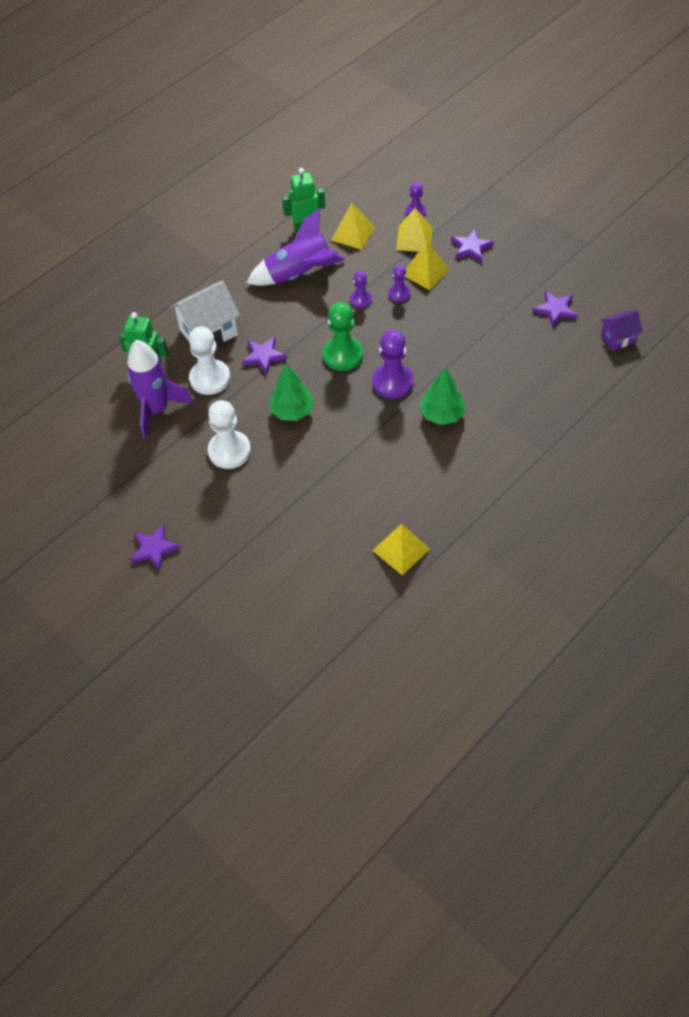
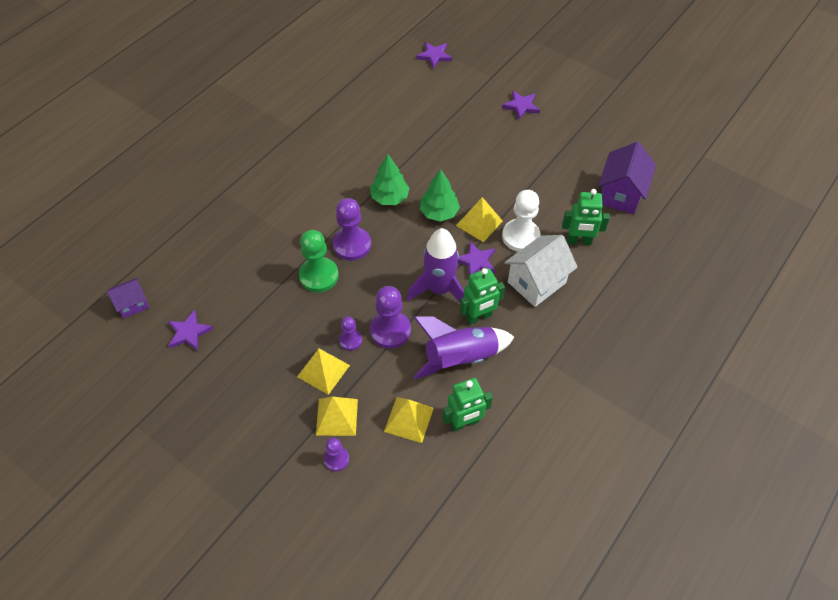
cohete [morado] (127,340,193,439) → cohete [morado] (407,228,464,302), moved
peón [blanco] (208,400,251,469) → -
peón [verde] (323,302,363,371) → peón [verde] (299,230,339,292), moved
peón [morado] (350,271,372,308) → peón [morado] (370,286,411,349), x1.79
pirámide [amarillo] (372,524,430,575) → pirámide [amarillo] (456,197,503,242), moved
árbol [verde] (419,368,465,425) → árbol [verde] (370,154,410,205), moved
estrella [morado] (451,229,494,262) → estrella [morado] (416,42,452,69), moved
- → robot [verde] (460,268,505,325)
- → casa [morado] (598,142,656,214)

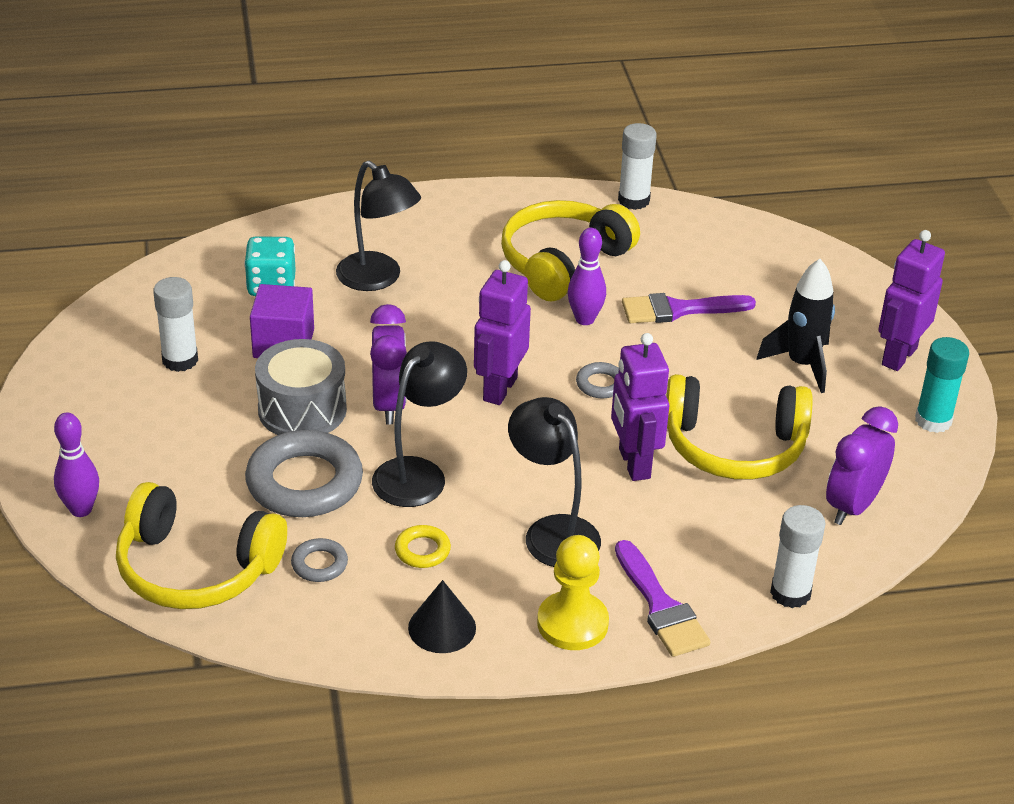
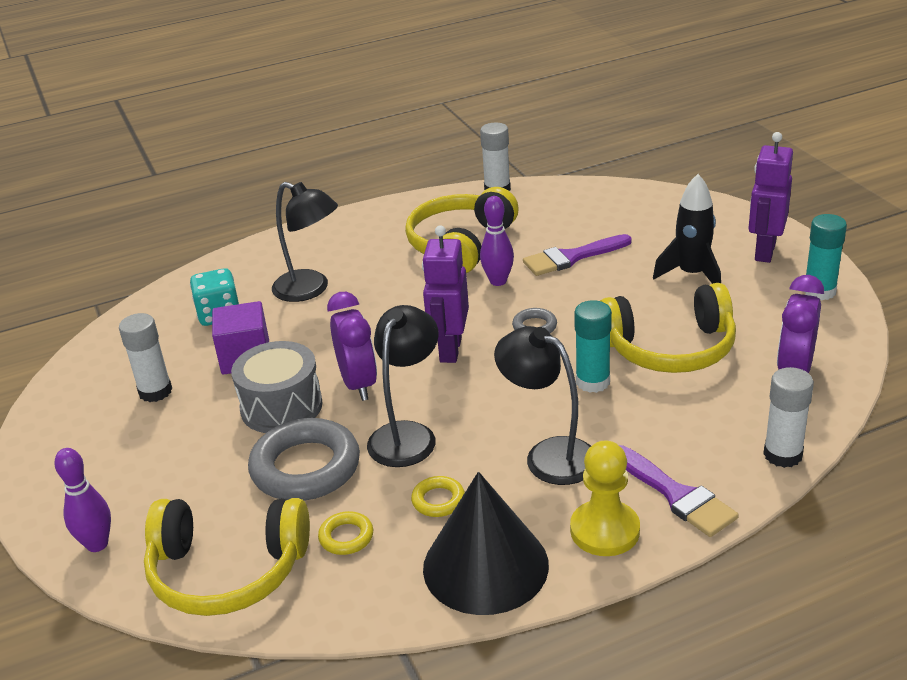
anillo [gris] (291,538,348,582) → anillo [amarillo] (318,511,373,555)
cono [negro] (408,580,476,653) → cono [negro] (423,472,549,615), x1.88
robot [morado] (611,333,669,481) → barra de pegamento [turquesa] (574,300,612,393)

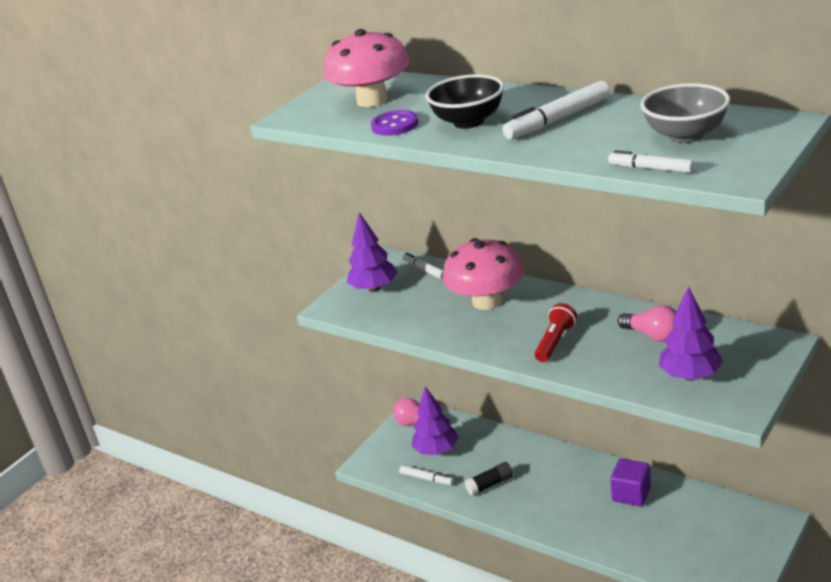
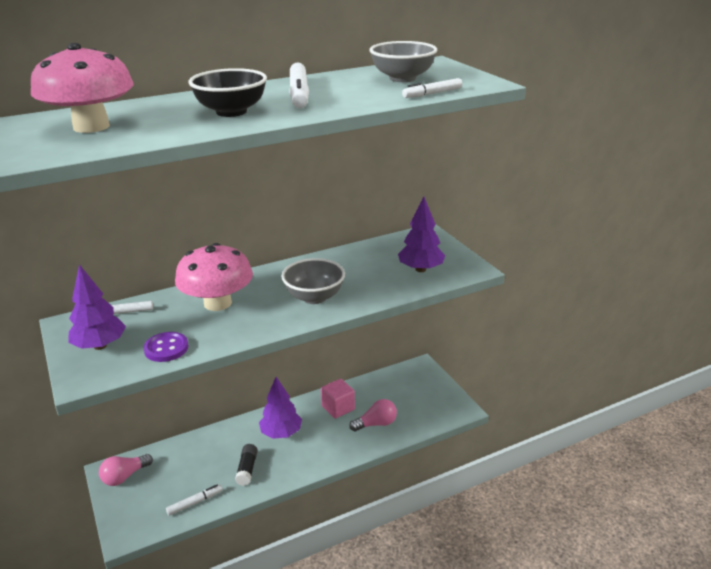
botón [morado] (371,110,419,136) → botón [morado] (144,332,188,362), moved
árbol [morado] (412,386,459,455) → árbol [morado] (259,377,302,439), moved
lámpara de mano [rojo] (535,303,577,362) → cuenco [gris] (281,258,345,304)
cubo [morado] (610,458,651,507) → cubo [rosa] (321,379,355,419)
bombilla [rosa] (618,305,676,342) → bombilla [rosa] (349,399,397,432), moved

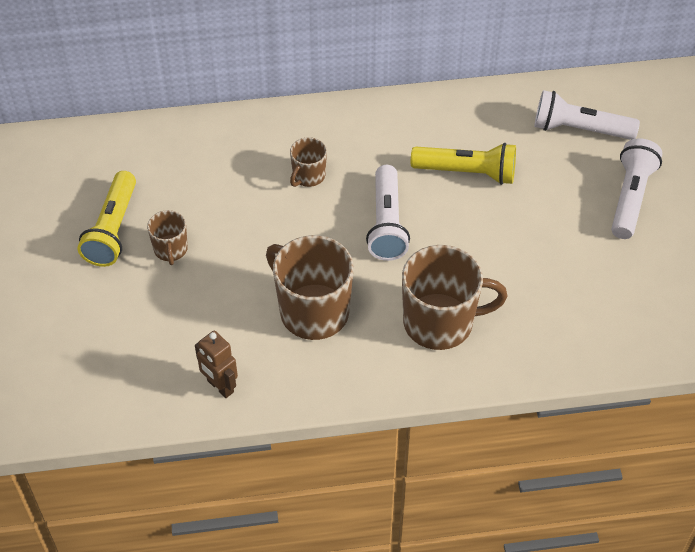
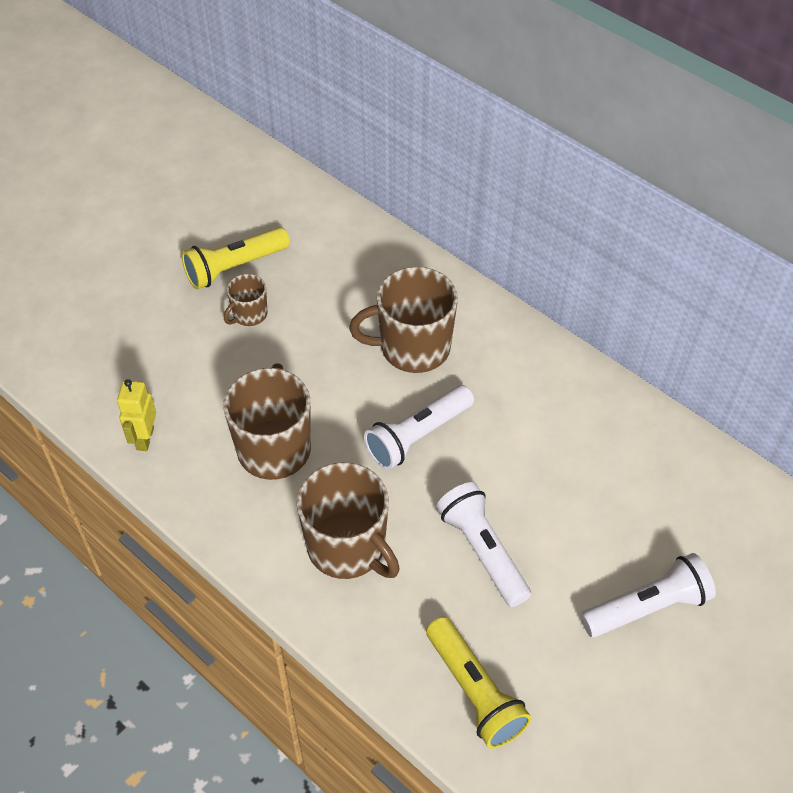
robot [marrón] (195,331,238,398) → robot [amarillo] (117,379,156,451)
taza [marrón] (290,137,327,187) → taza [marrón] (349,267,458,373), x1.96
lámpara de mano [amarillo] (411,143,516,185) → lámpara de mano [amarillo] (426,617,531,749), moved
lámpara de mano [blanco] (534,90,640,140) → lámpara de mano [blanco] (437,482,531,607), moved

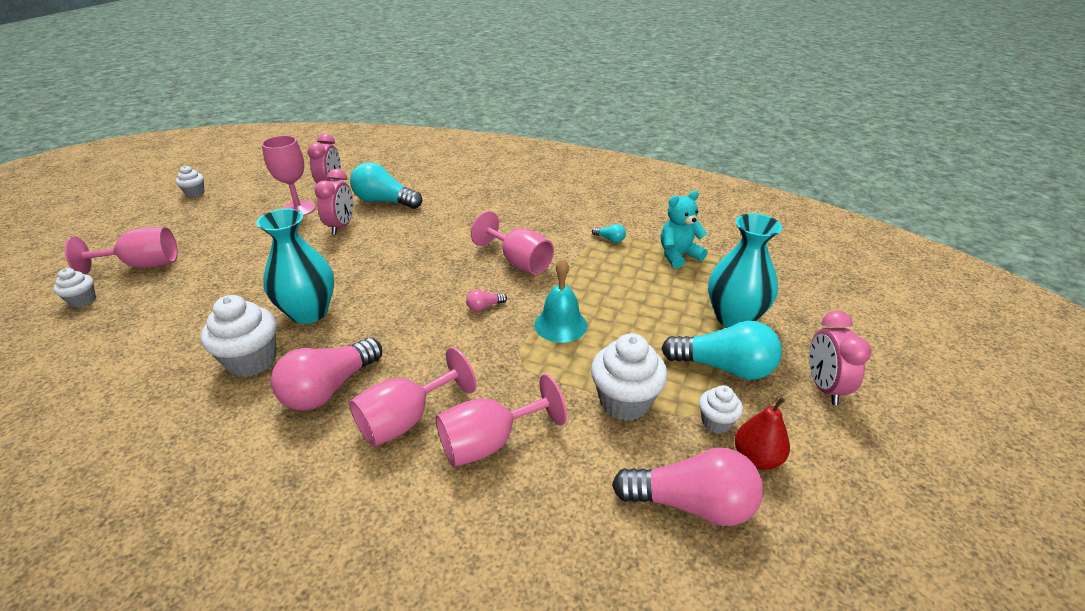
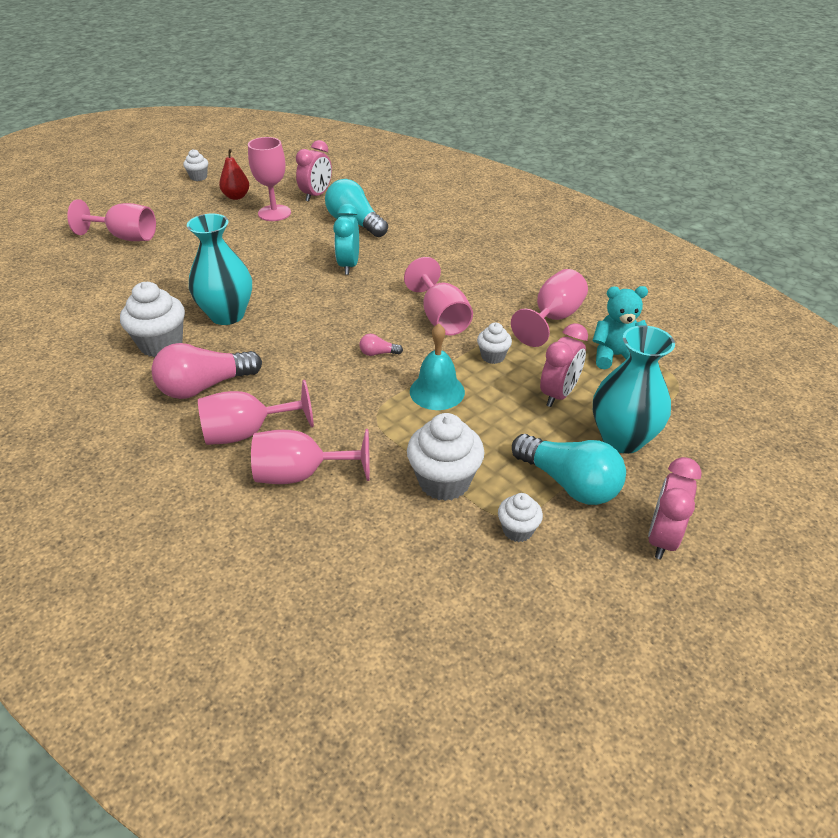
magdalena [blanco] (53,268,96,308) → magdalena [blanco] (477,323,512,364), moved
despertador [rosa] (314,169,353,235) → despertador [rosa] (540,323,588,407), moved
bombilla [turquesa] (592,224,626,243) → copa [rosa] (511,269,588,347)
bombilla [rosa] (612,448,763,526) → -
pera [rojo] (735,397,790,470) → pera [rojo] (219,149,249,200), moved
- → despertador [turquesa] (333,203,359,275)

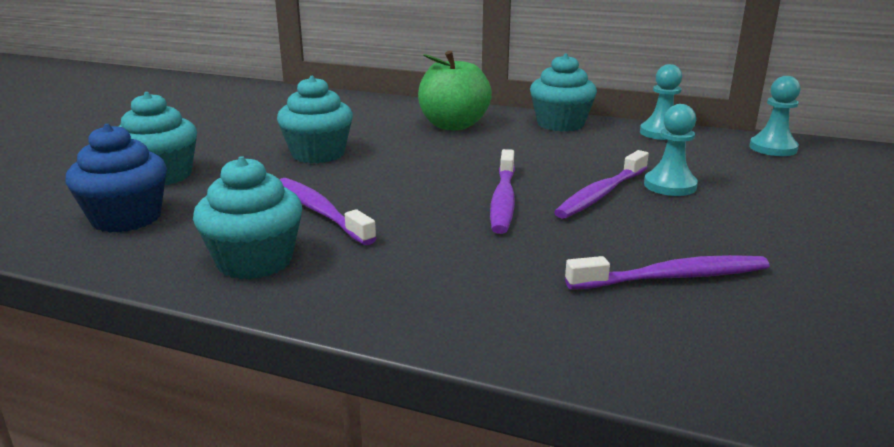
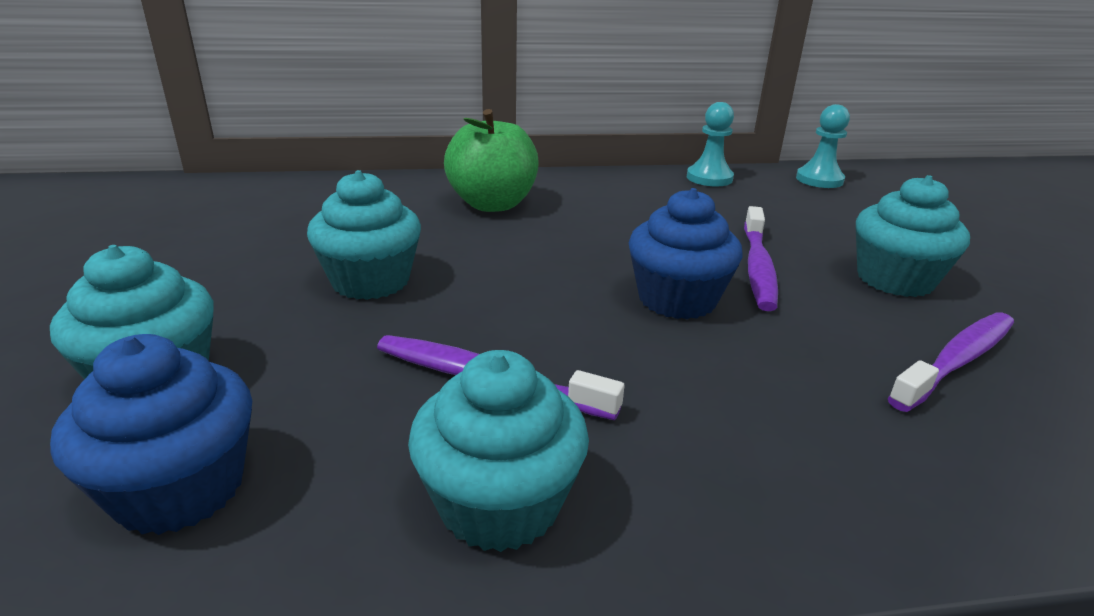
cepillo de dientes [morado] (490,149,515,234) → magdalena [azul] (629,188,742,319)
magdalena [turquesa] (530,54,597,132) → magdalena [turquesa] (856,175,970,297), moved
peón [turquesa] (644,104,698,196) → -

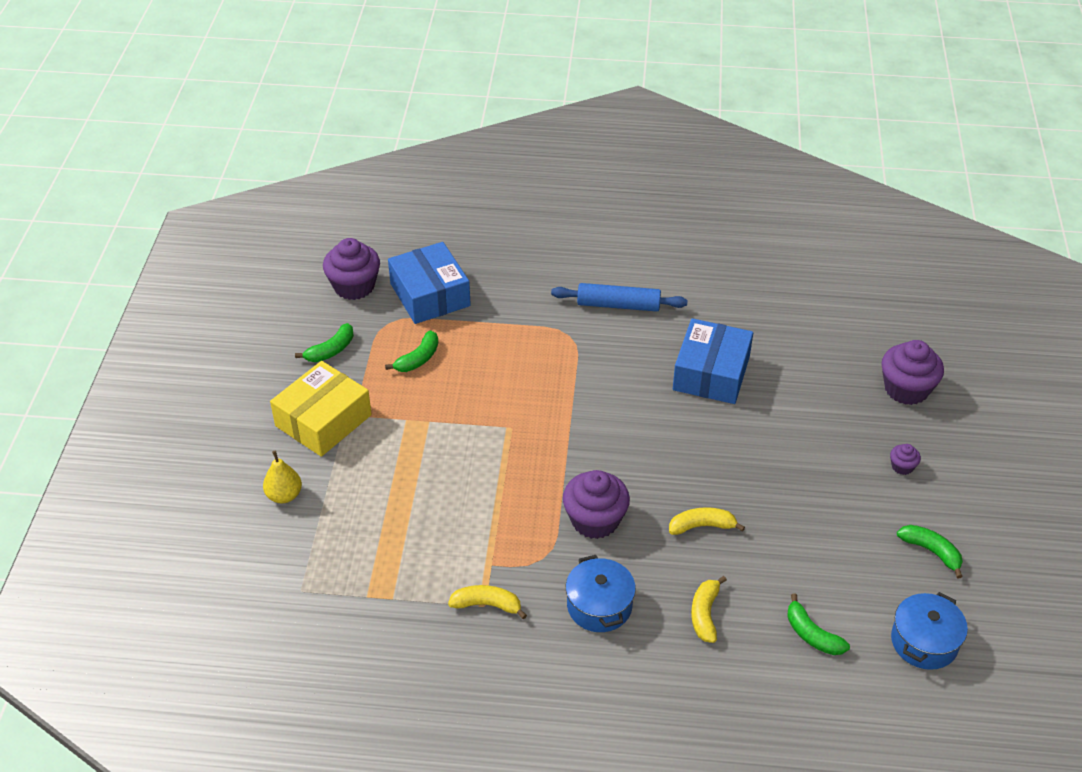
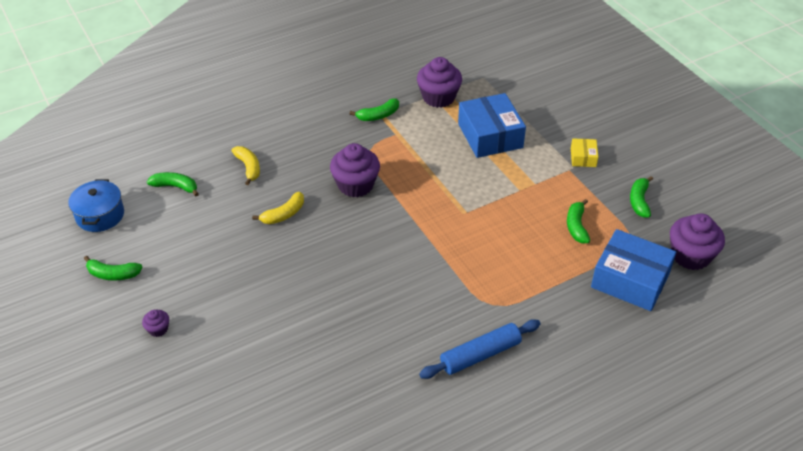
pera [amarillo] (263,451,302,503) → -
caja [amarillo] (270,361,372,457) → caja [amarillo] (571,138,598,167), x0.48
plátano [amarillo] (448,585,527,619) → plátano [verde] (350,98,399,121)
olla [azul] (566,555,636,632) → -
caja [azul] (673,318,753,404) → caja [azul] (458,93,526,158), moved
magdalena [morado] (882,340,944,405) → magdalena [morado] (417,57,462,108), moved

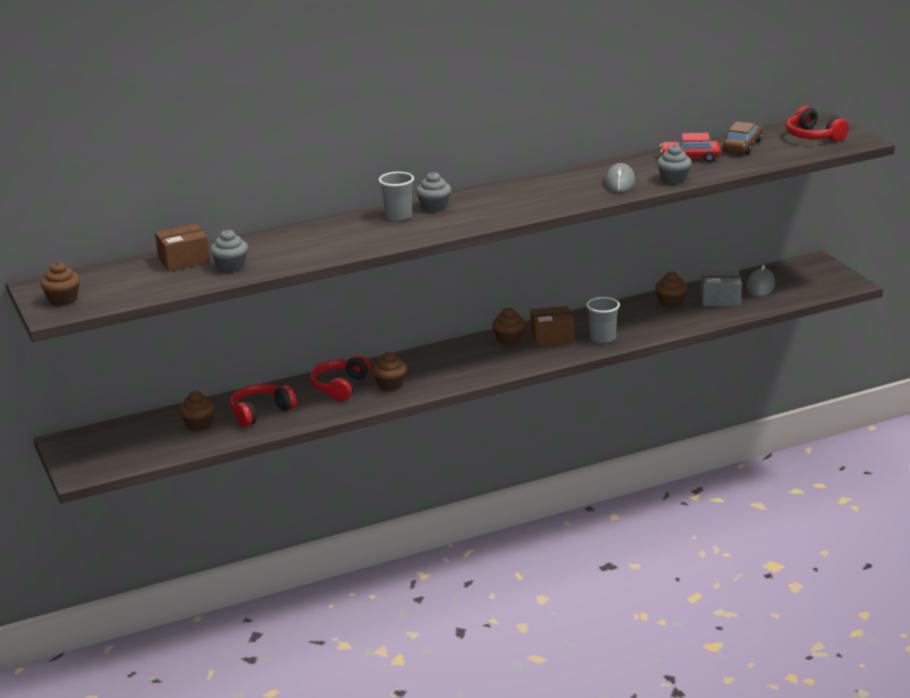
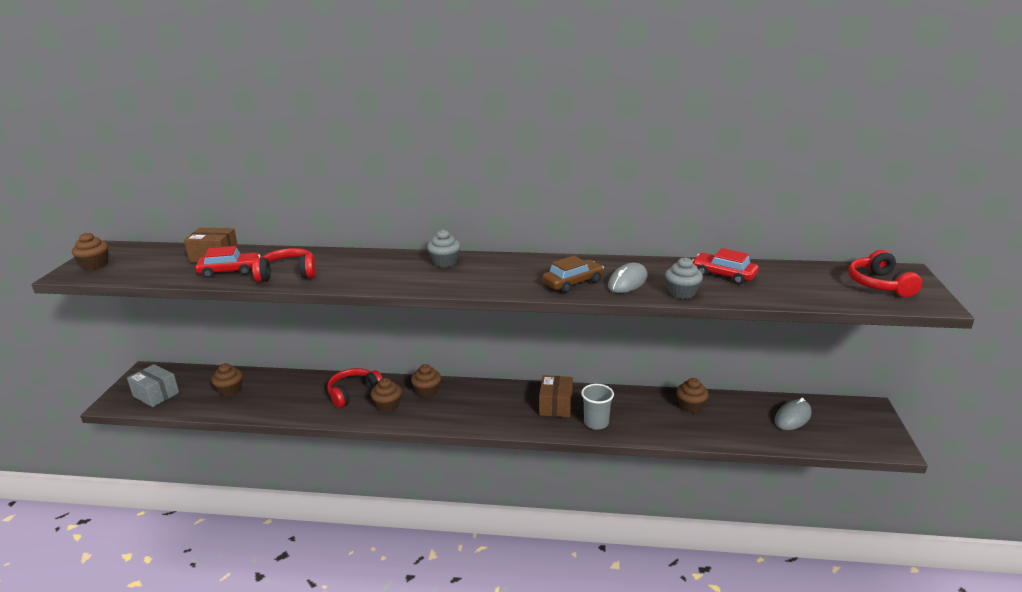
magdalena [gris] (210,229,248,272) → coche [rojo] (195,246,260,278)
auriculares [rojo] (230,384,297,427) → auriculares [rojo] (252,248,316,282), moved
vaso [gris] (379,172,414,221) → -
magdalena [marrón] (492,308,526,345) → magdalena [marrón] (411,364,441,398), moved
caja [marrón] (530,306,574,346) → caja [marrón] (539,375,573,417), 75 degrees clockwise
caja [gris] (701,270,742,306) → caja [gris] (127,364,179,407), moved
coche [marrón] (723,122,762,154) → coche [marrón] (542,256,604,293), moved

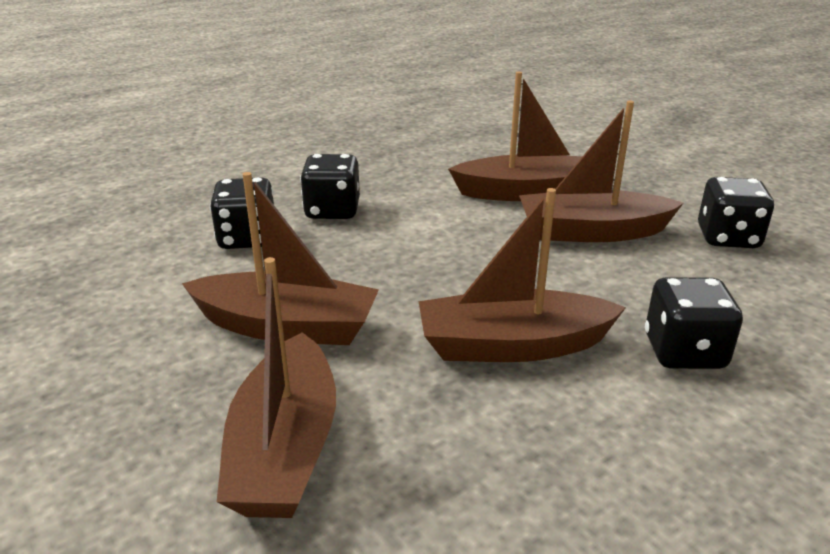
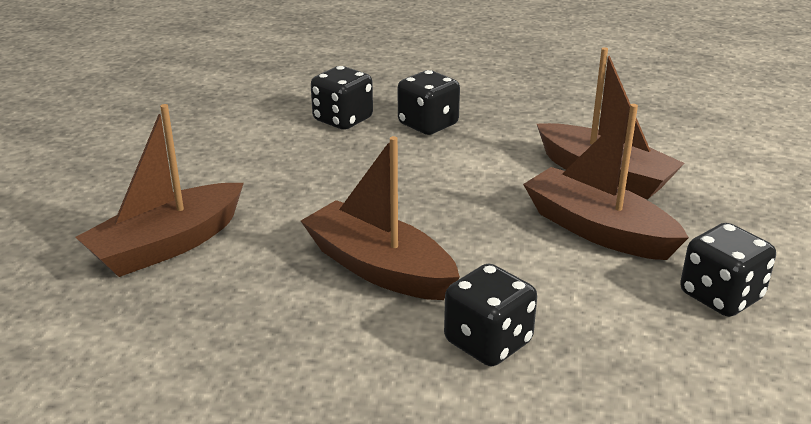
barco [marrón] (182,172,379,345) → -

